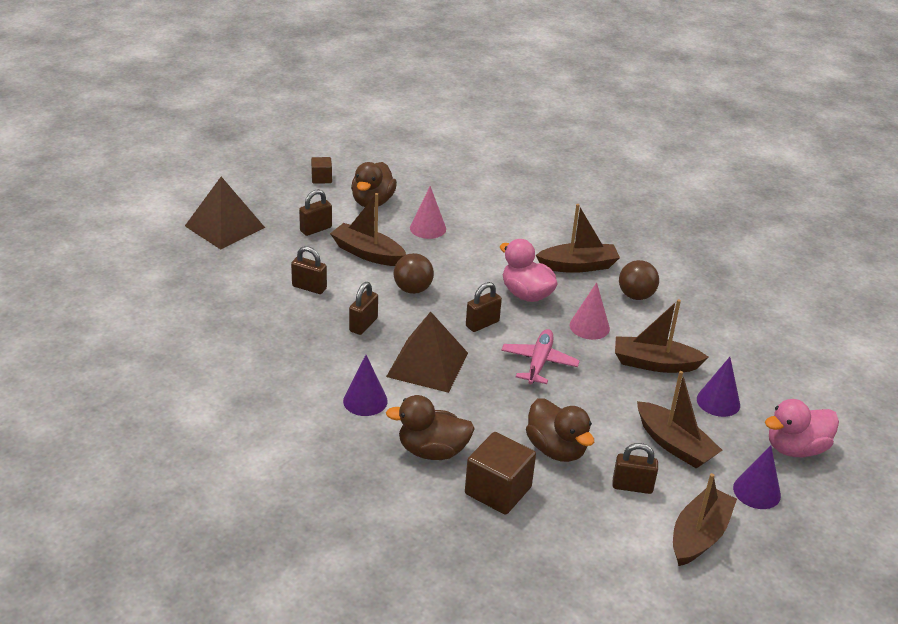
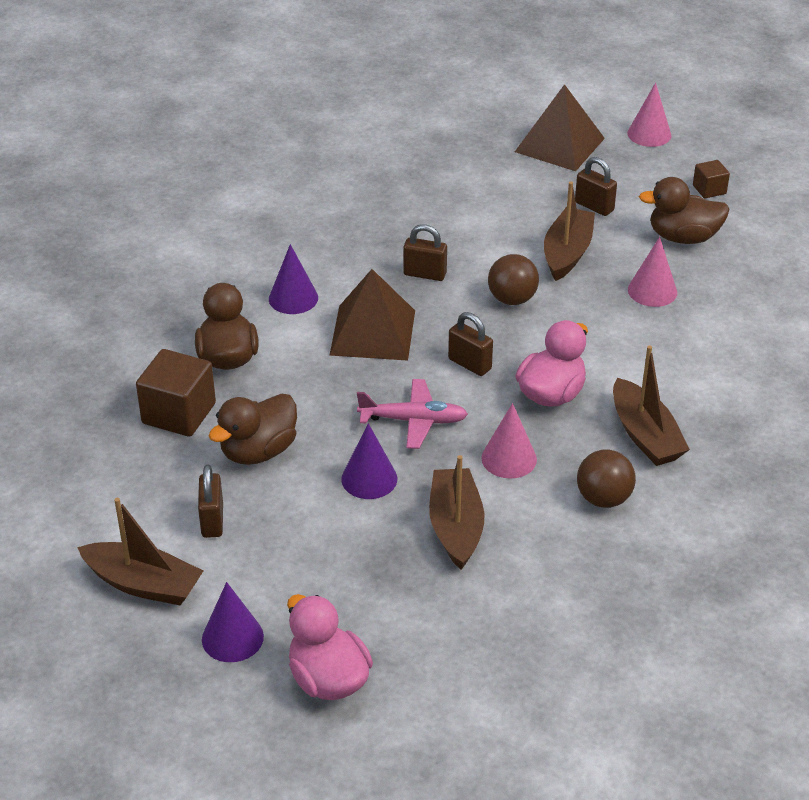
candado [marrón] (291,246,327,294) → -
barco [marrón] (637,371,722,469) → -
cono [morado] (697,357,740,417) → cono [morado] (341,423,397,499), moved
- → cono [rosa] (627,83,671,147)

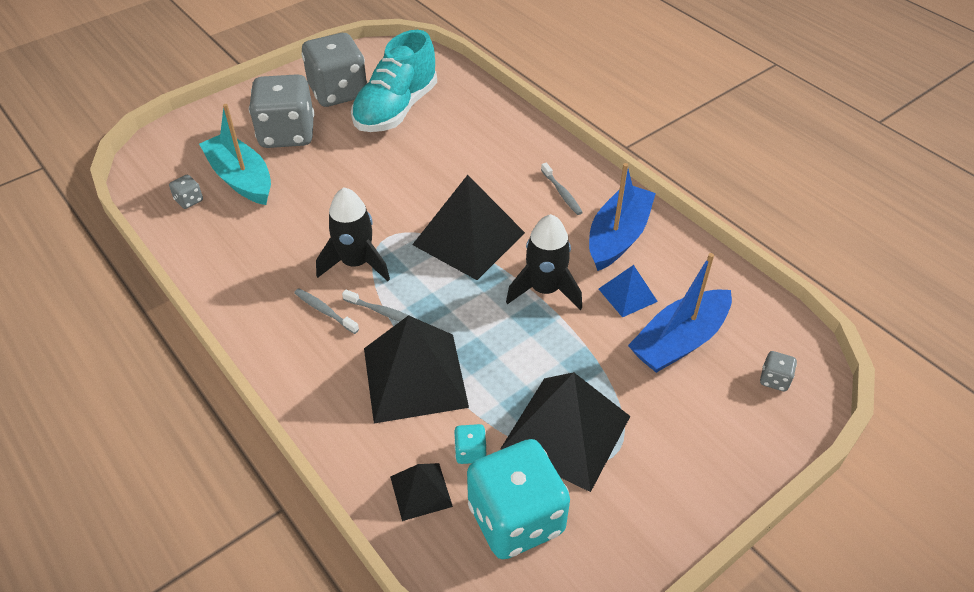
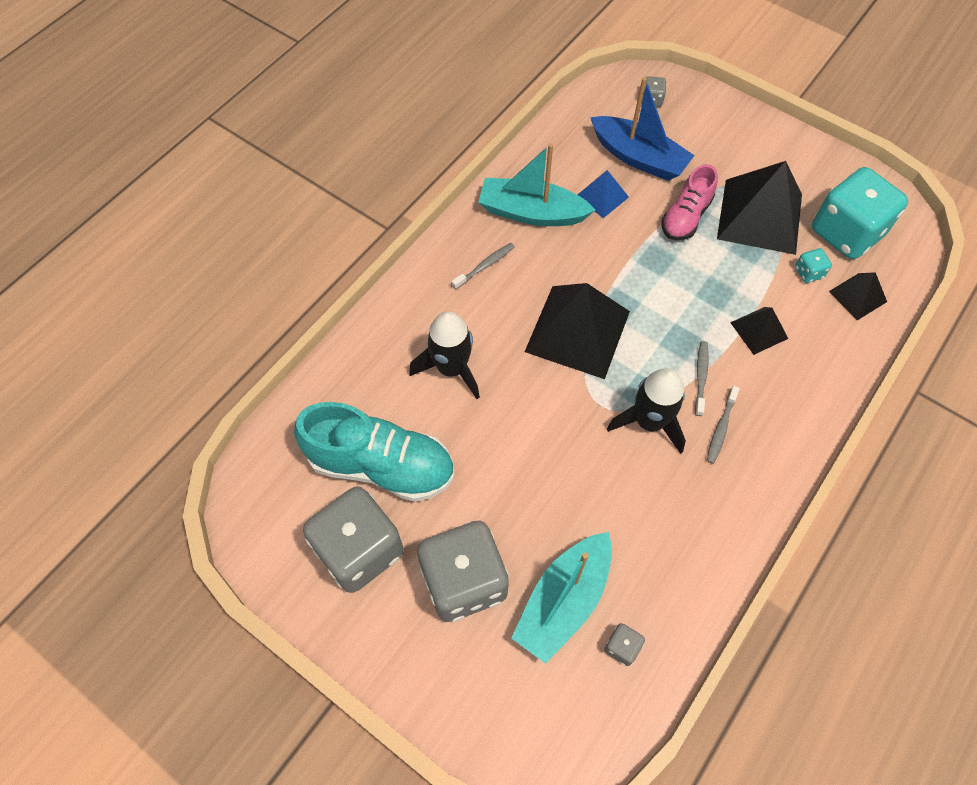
pirámide [negro] (364,315,469,423) → pirámide [negro] (730,307,788,355), x0.50
cohete [negro] (506,214,582,310) → cohete [negro] (409,311,480,399), moved
barco [azul] (589,163,656,271) → barco [turquesa] (478,143,595,226)
- → zapato [rosa] (661,164,718,240)

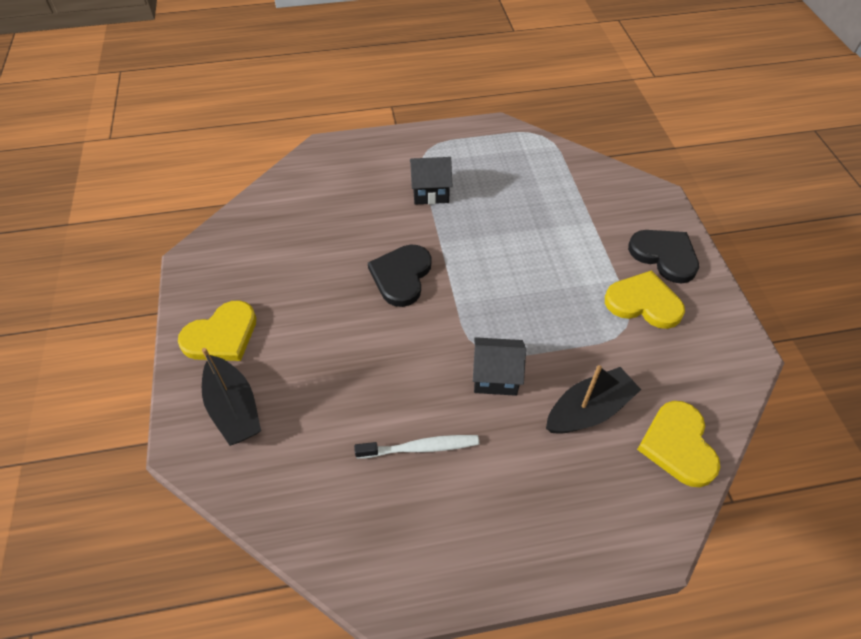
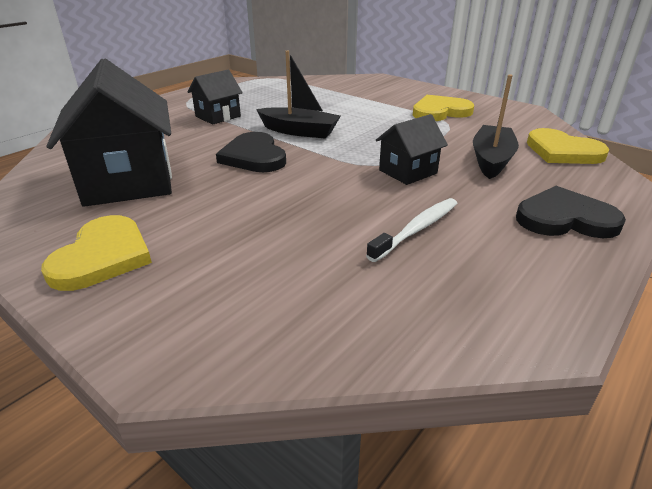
barco [negro] (202,348,261,446) → barco [negro] (256,51,341,138), moved
corazón [negro] (628,230,699,283) → corazón [negro] (516,186,626,238), moved
- → casa [negro] (46,59,172,207)

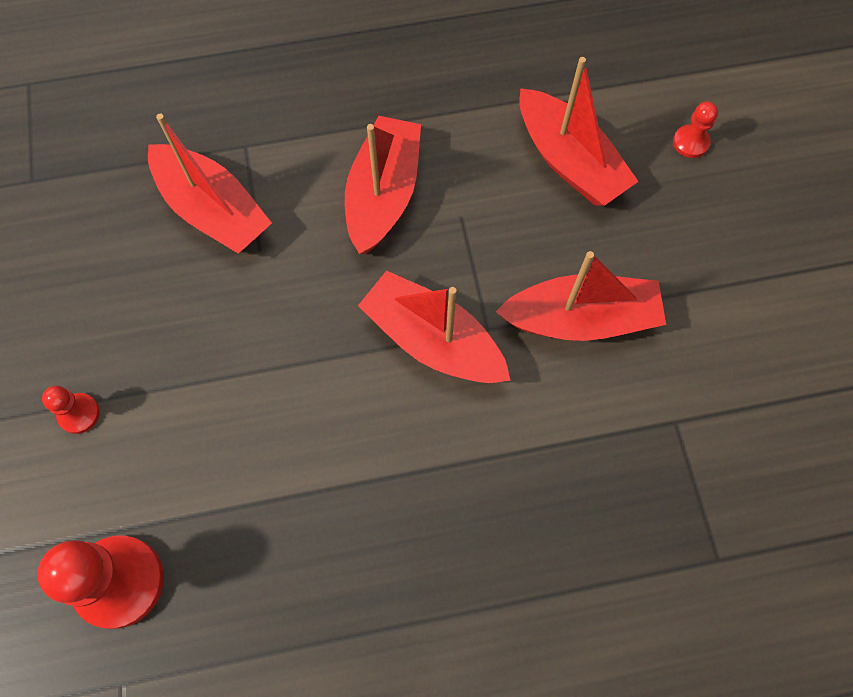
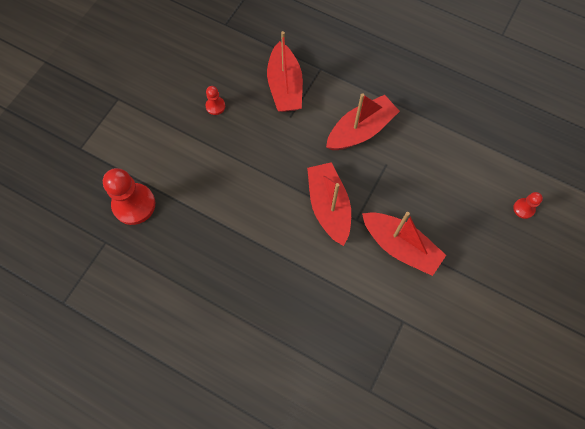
peón [rojo] (42,386,100,434) → peón [rojo] (206,86,225,115), moved
barco [rojo] (519,57,639,206) → -

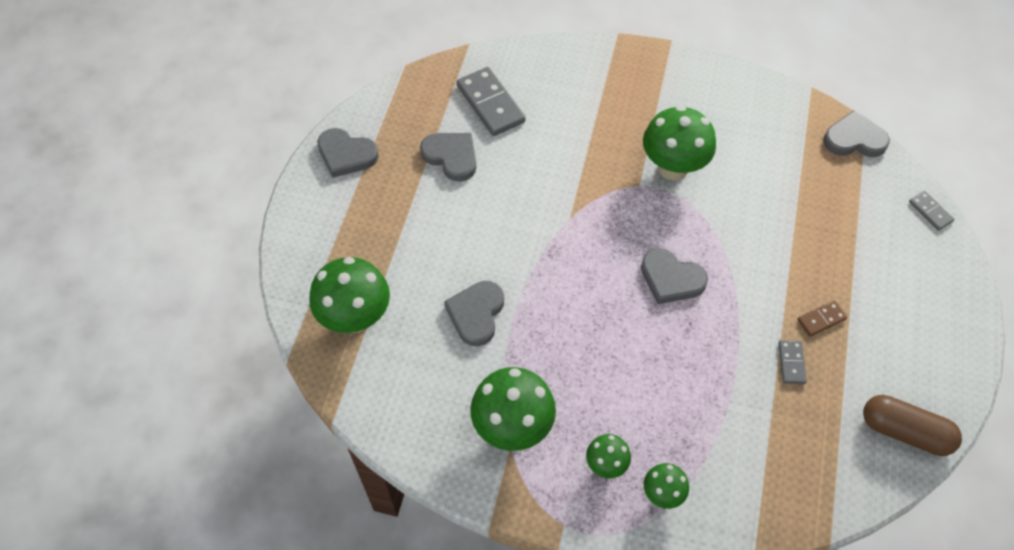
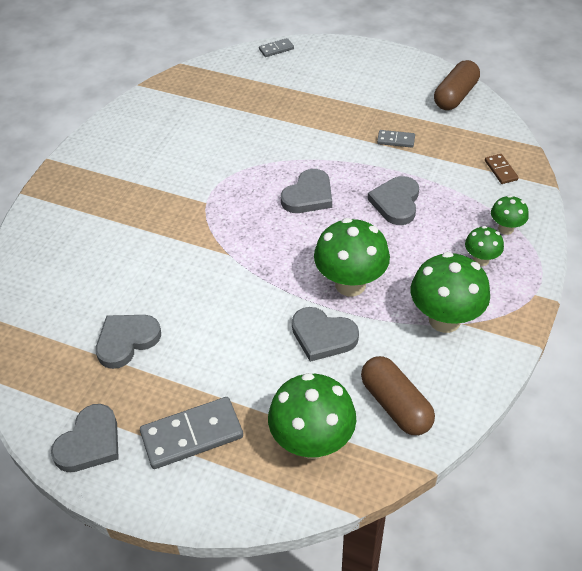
ficha de dominó [gris] (456,67,526,136) → ficha de dominó [gris] (140,397,243,469), moved
seta [verde] (643,105,716,181) → seta [verde] (314,218,390,296), moved
ficha de dominó [marrón] (797,301,847,337) → ficha de dominó [marrón] (485,154,519,184), moved
corazón [gris] (823,110,890,157) → corazón [gris] (367,176,419,225), moved
- → cápsula [marrón] (361,356,435,435)

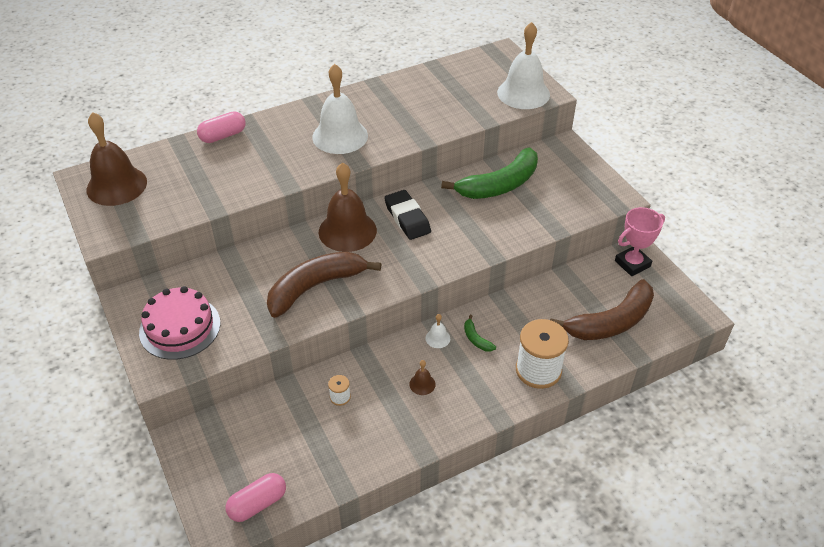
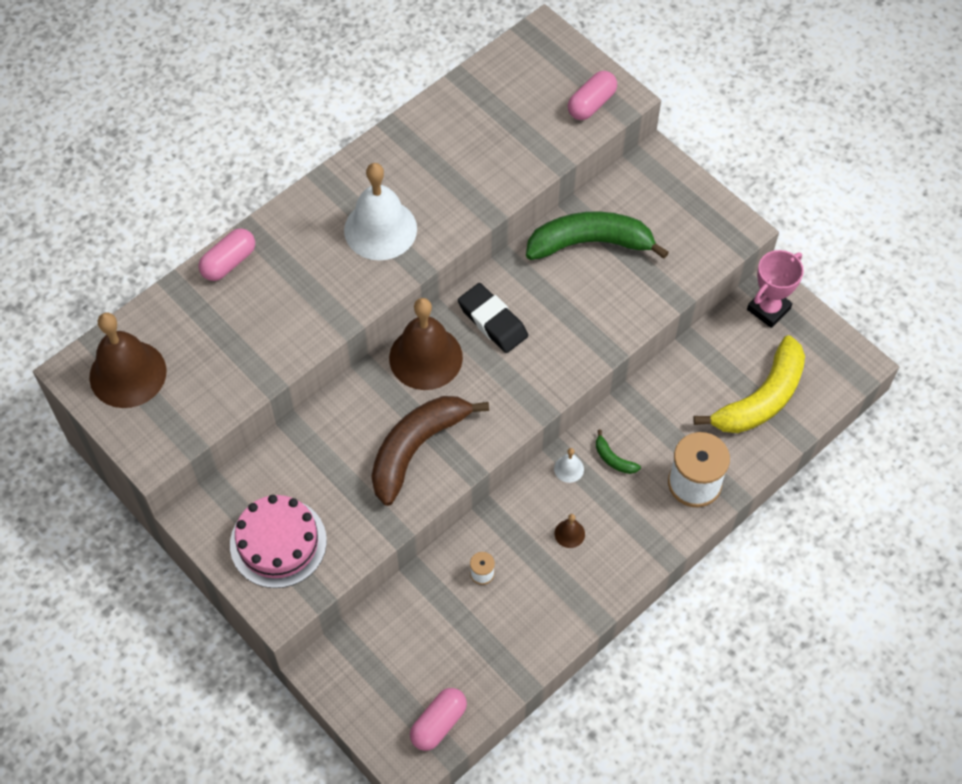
plátano [verde] (441,147,538,199) → plátano [verde] (526,211,669,260), 135 degrees counterclockwise
campana [blanco] (497,22,550,109) → cápsula [rosa] (568,71,617,120)
plátano [marrón] (550,279,654,340) → plátano [amarillo] (693,335,805,433)

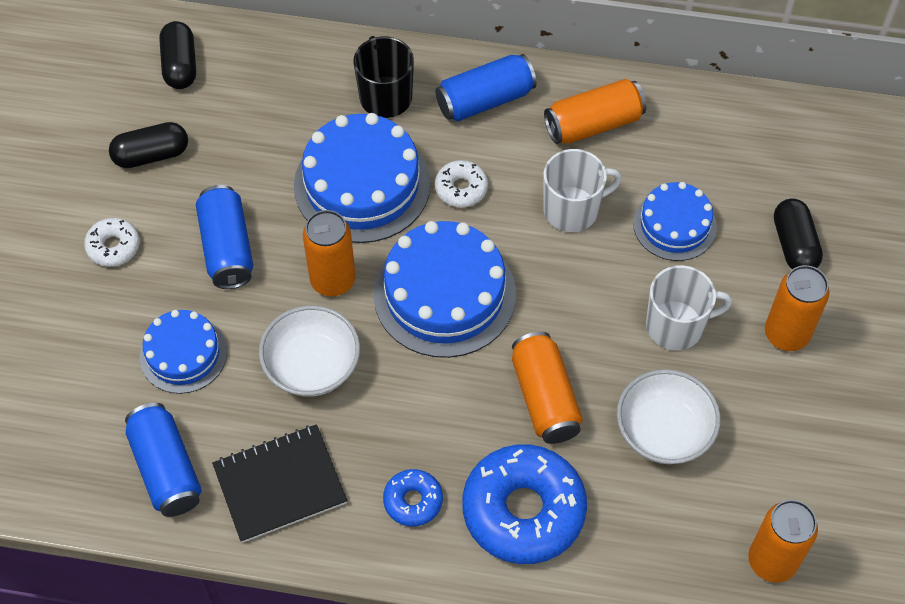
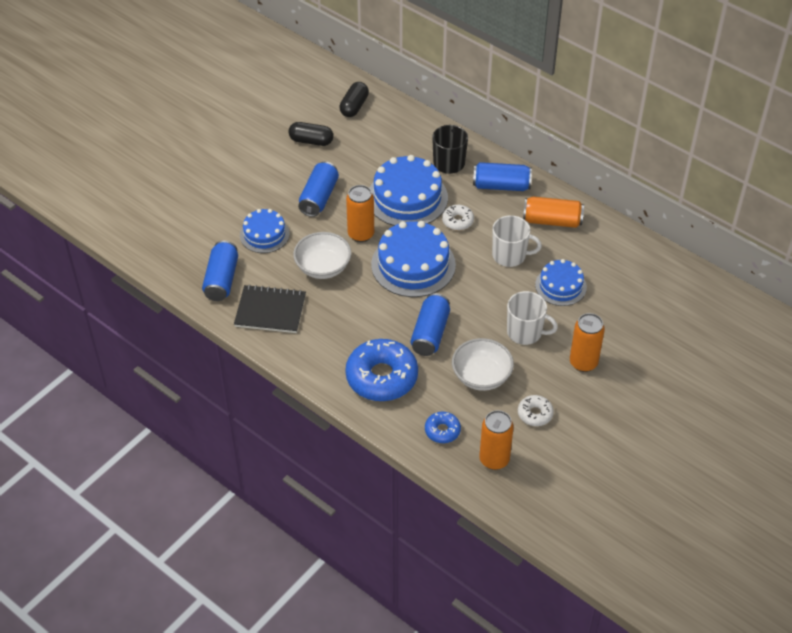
rosquilla [blanco] (84,218,140,267) → rosquilla [blanco] (518,395,554,426), moved
rosquilla [azul] (383,469,443,526) → rosquilla [azul] (425,412,461,443), moved
lata [naranja] (512,332,583,444) → lata [azul] (410,293,450,356)
cápsula [negro] (774,198,823,269) → -

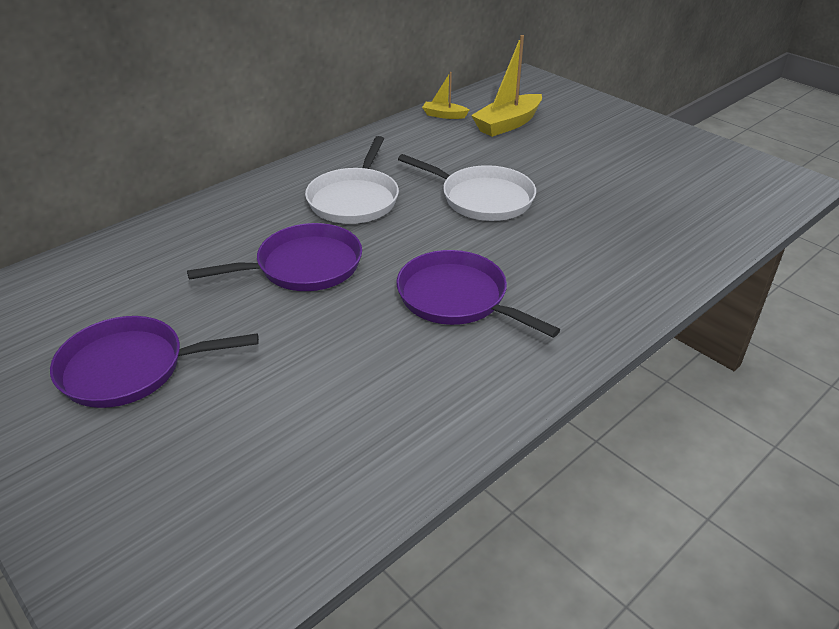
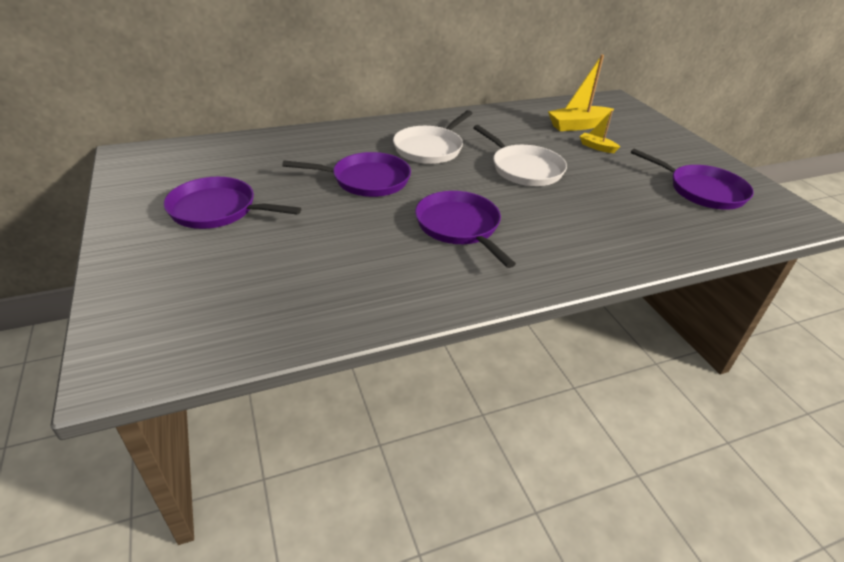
barco [amarillo] (422,72,469,119) → barco [amarillo] (580,110,620,153), moved
- → sartén [morado] (631,149,754,210)

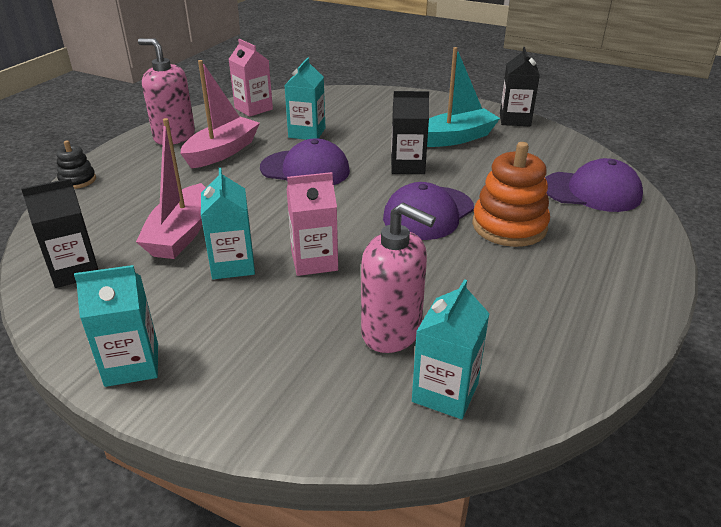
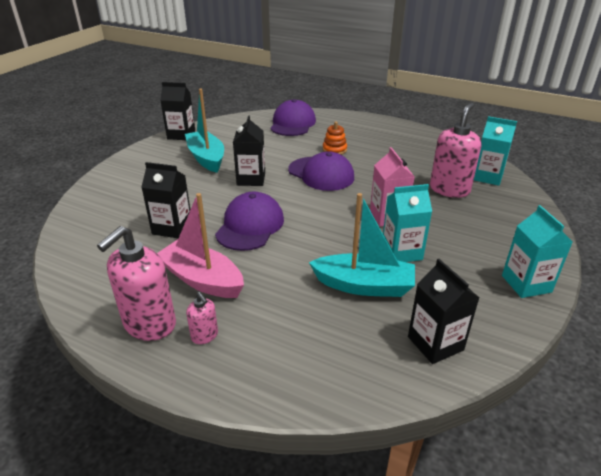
juguete apilable [negro] (57,140,96,189) → -
barco [rosa] (136,118,206,259) → barco [turquesa] (309,193,415,297)
cartón de leche [rosa] (229,39,273,117) → -
cartón de leche [turquesa] (284,58,325,140) → cartón de leche [negro] (141,162,190,238)
juguete apilable [naranja] (472,142,550,247) → juguete apilable [naranja] (323,121,347,155), x0.53
- → dispensador de jabón [rosa] (186,292,218,344)

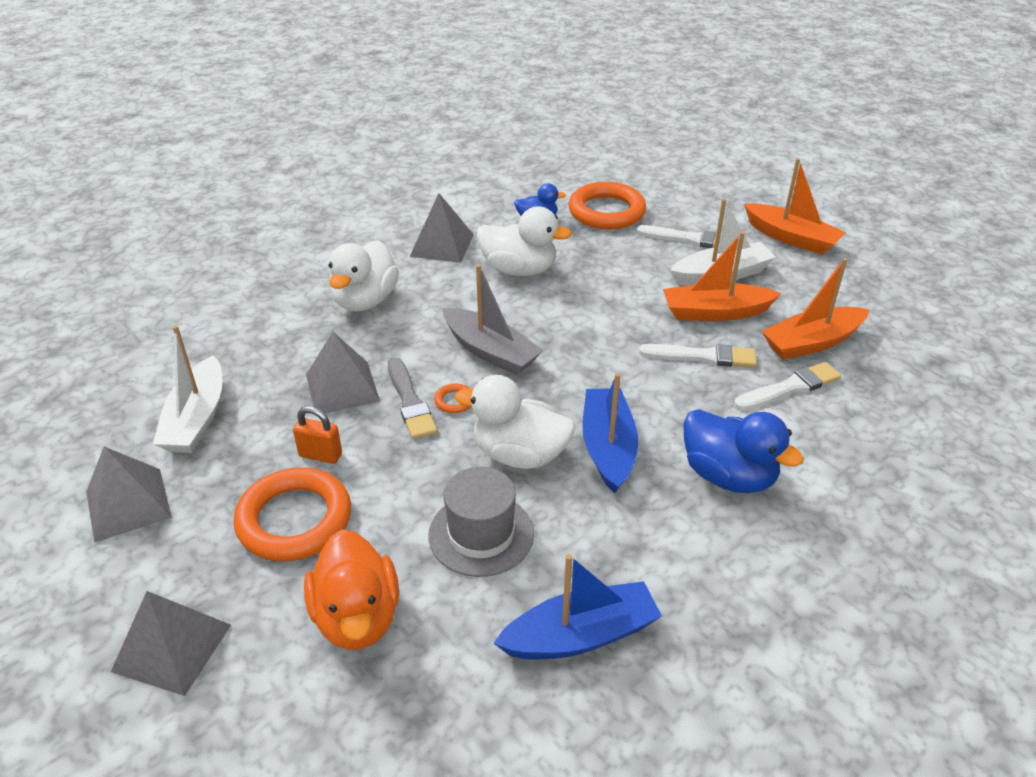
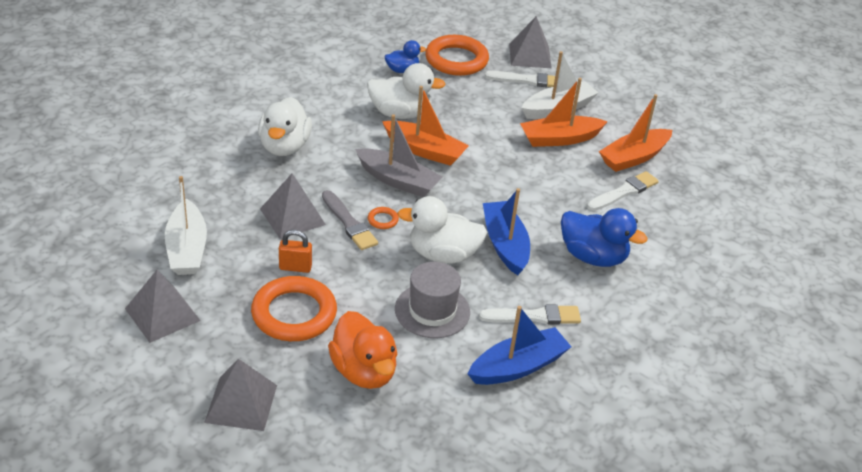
pirámide [gris] (410,193,474,263) → pirámide [gris] (509,16,552,68), moved
pincel [blanco] (639,344,757,367) → pincel [blanco] (479,304,581,325), moved
barco [naranja] (744,158,846,254) → barco [naranja] (382,86,469,166), moved

